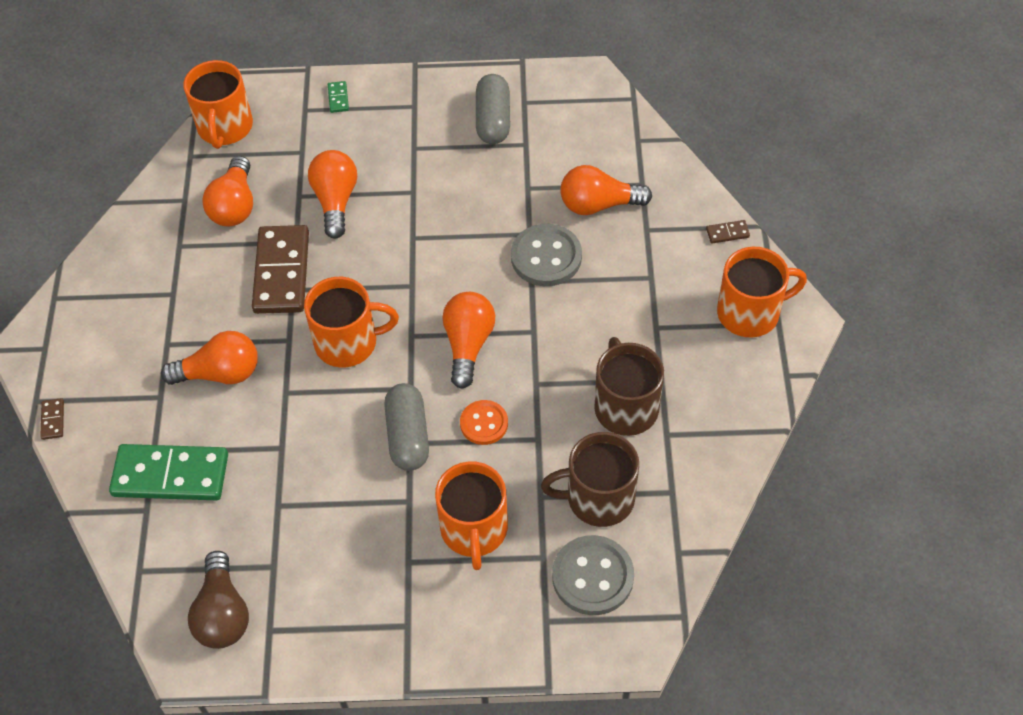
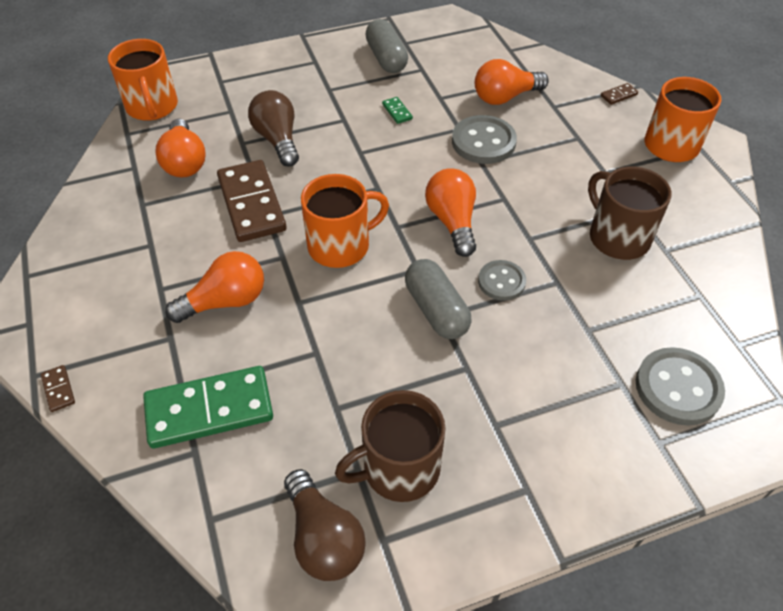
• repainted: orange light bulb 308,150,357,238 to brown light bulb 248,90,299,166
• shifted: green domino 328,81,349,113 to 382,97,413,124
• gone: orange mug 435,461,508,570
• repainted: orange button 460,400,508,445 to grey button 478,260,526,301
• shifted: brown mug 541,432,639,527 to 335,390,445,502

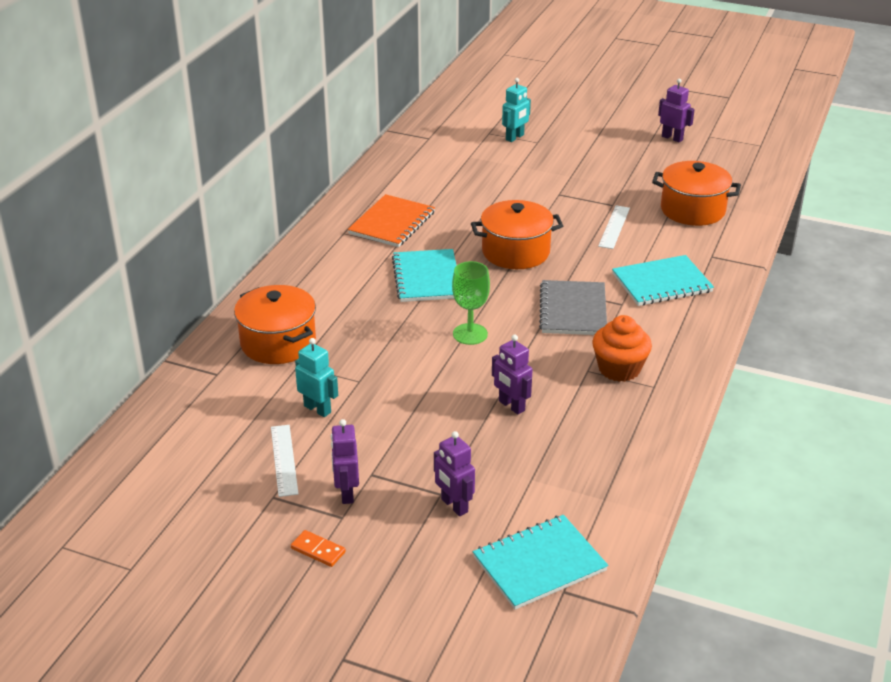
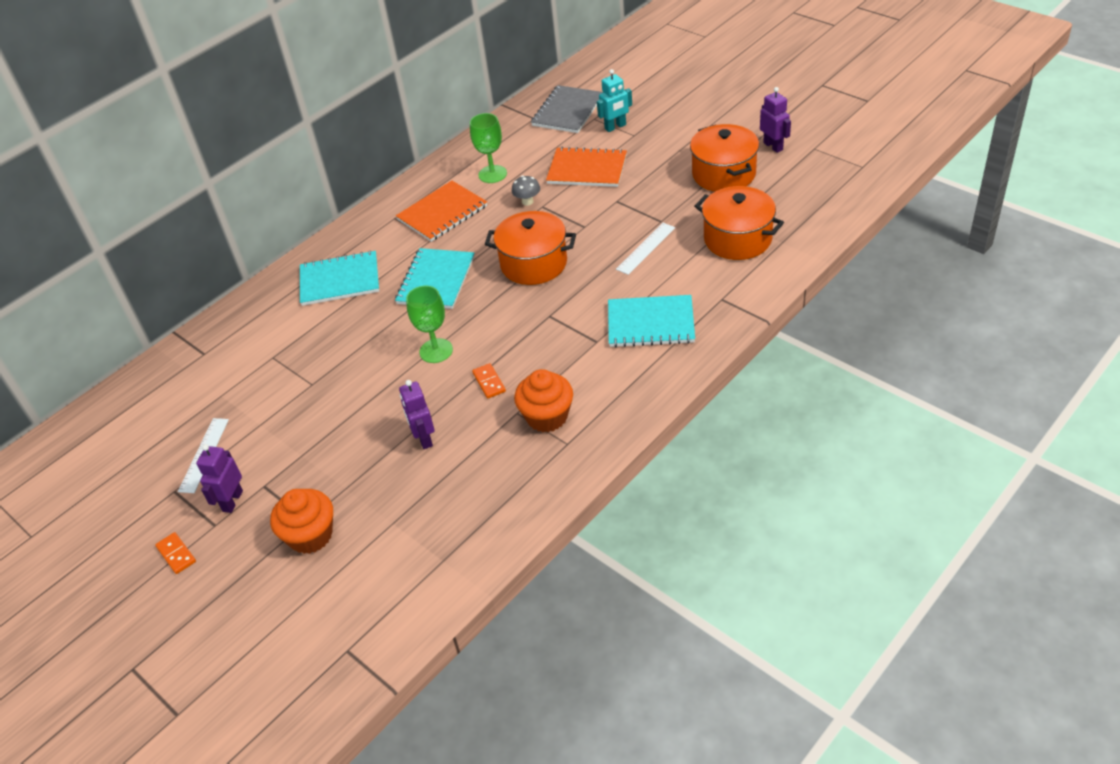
• shifted: orange pot 234,285,316,364 to 690,124,759,192
• gone: turquoise robot 295,338,338,417
• swapped: purple robot 434,431,475,516 to orange cupcake 270,489,333,554
• shifted: turquoise notebook 473,515,608,610 to 300,250,379,306
• shifted: grey notebook 539,280,607,335 to 531,85,603,133
• new: green goblet 470,113,507,183
• new: orange domino 472,363,506,399
• new: grey mushroom 512,175,540,206
• new: orange notebook 546,147,627,187

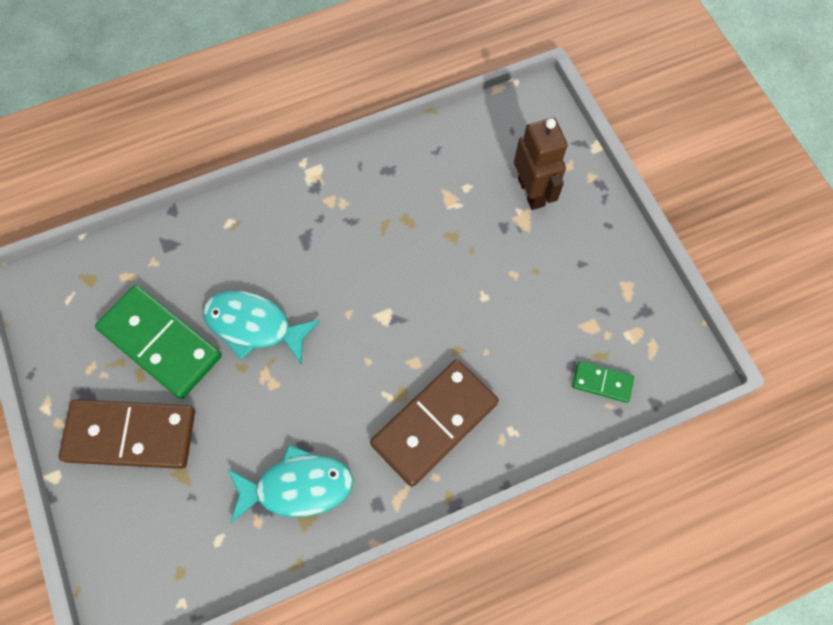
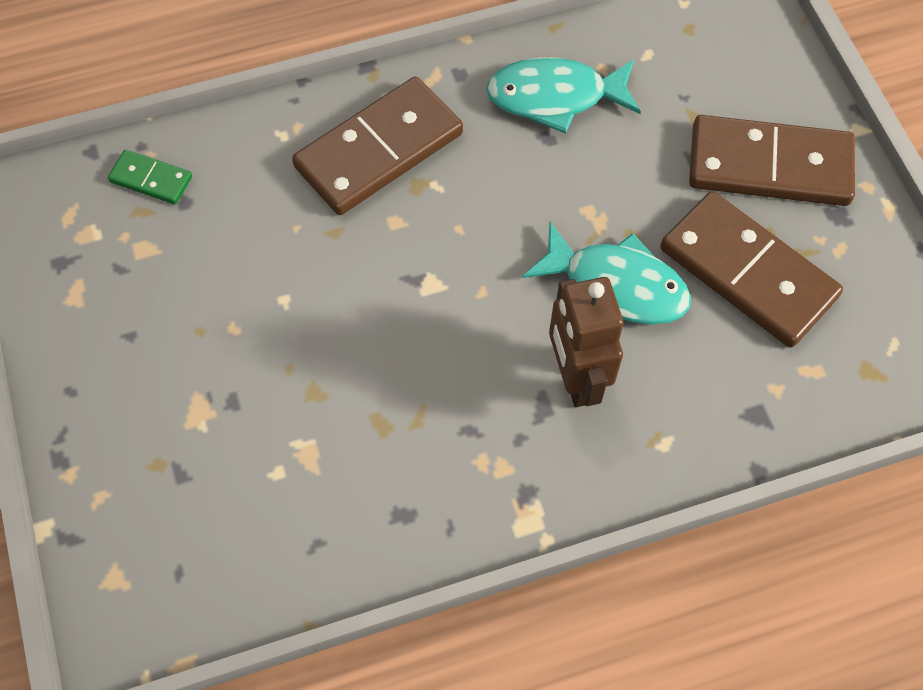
• repainted: green domino 95,285,221,399 to brown domino 660,191,843,348
• shifted: brown robot 514,117,568,210 to 549,277,624,407

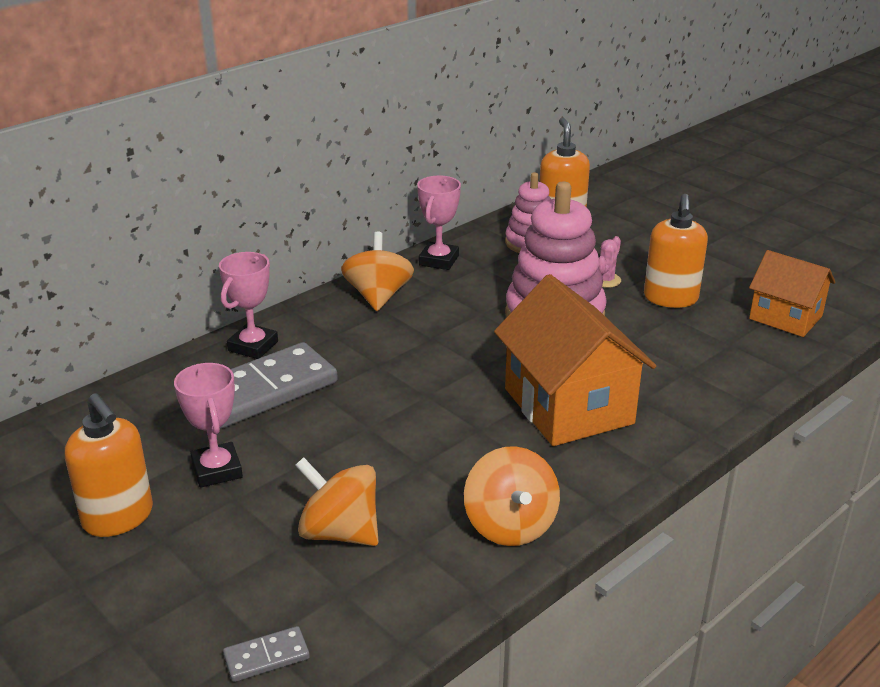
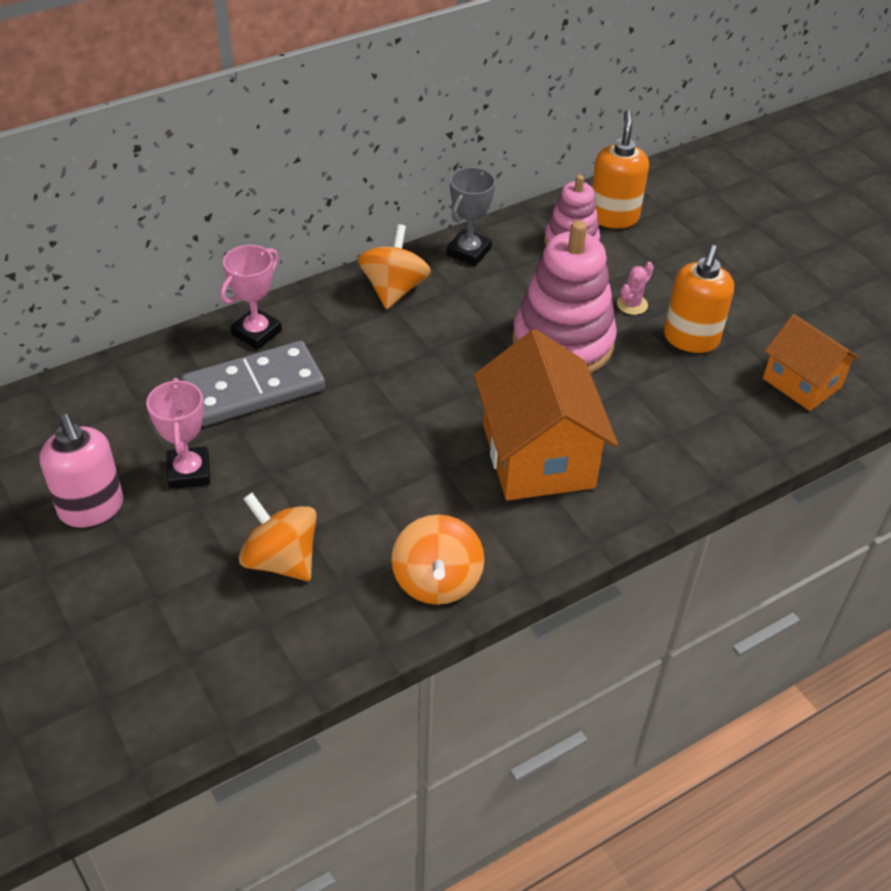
• repainted: orange soap dispenser 65,393,153,537 to pink soap dispenser 39,414,123,527
• gone: grey domino 223,626,310,682
• repainted: pink trophy 417,176,461,270 to grey trophy 447,167,496,266

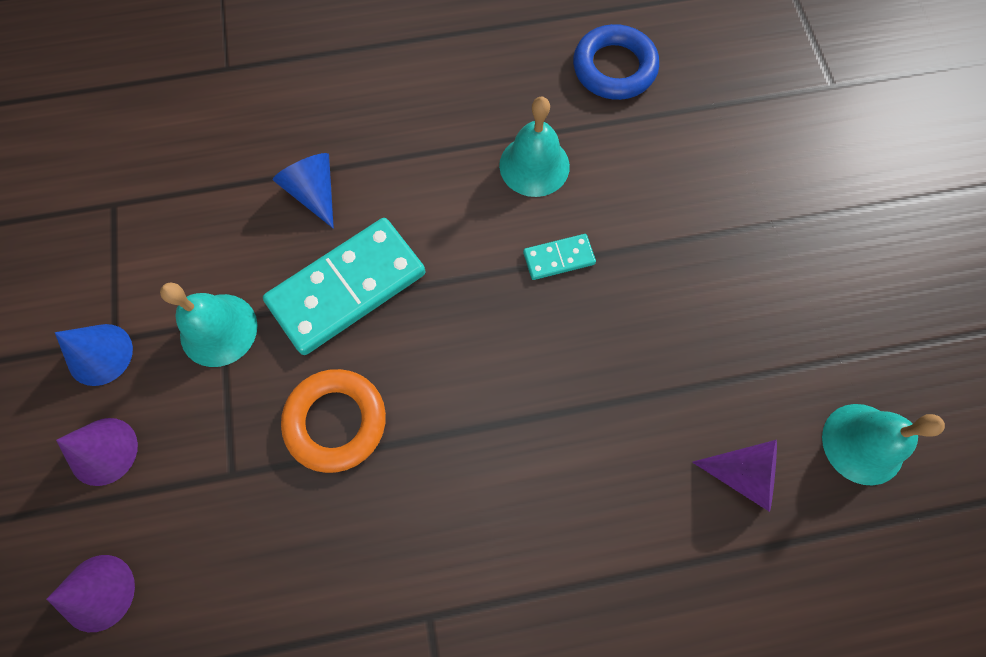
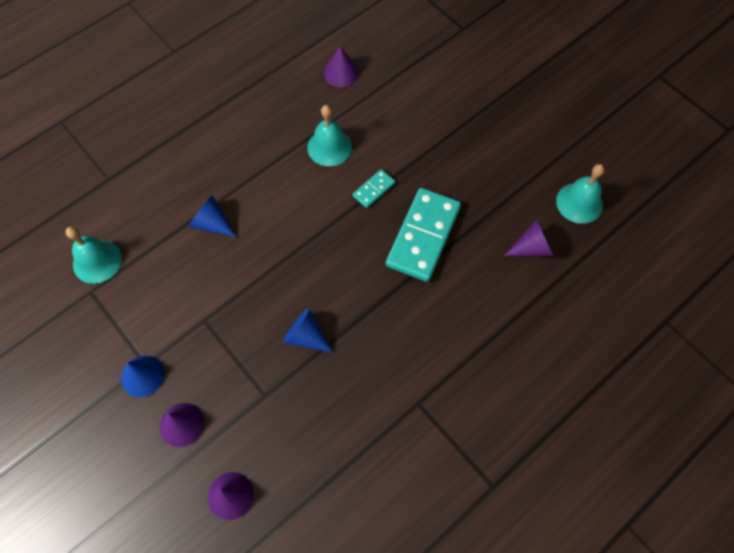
• shifted: turquoise bell 160,283,257,367 to 65,226,122,284
• shifted: turquoise domino 263,218,426,355 to 386,188,461,282
• swapped: orange ring 281,369,386,473 to blue cone 283,308,333,353
• swapped: blue ring 573,24,659,100 to purple cone 324,46,359,87

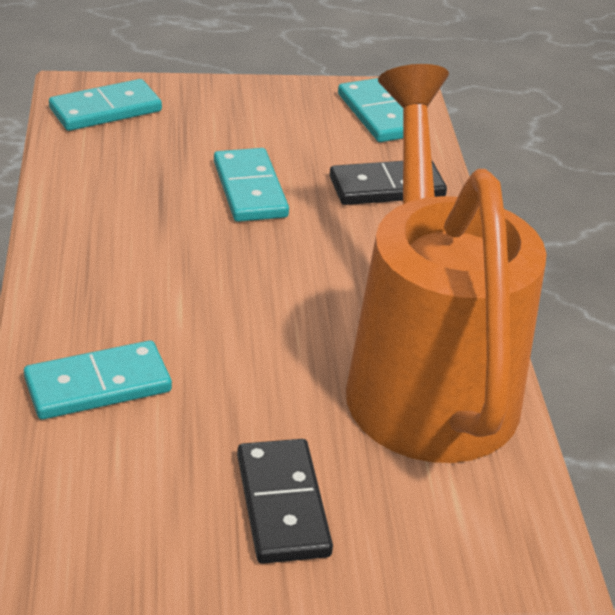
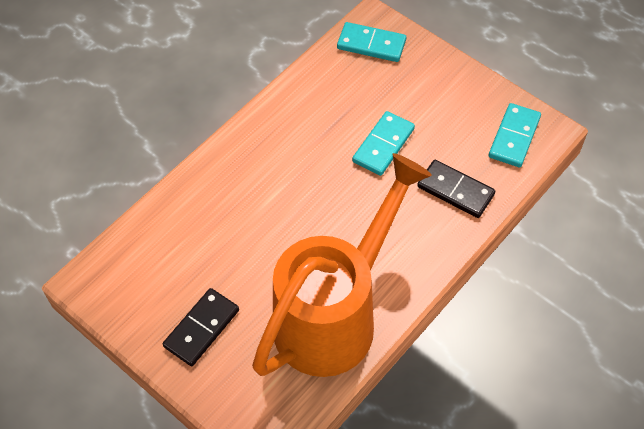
• gone: turquoise domino 24,340,172,420

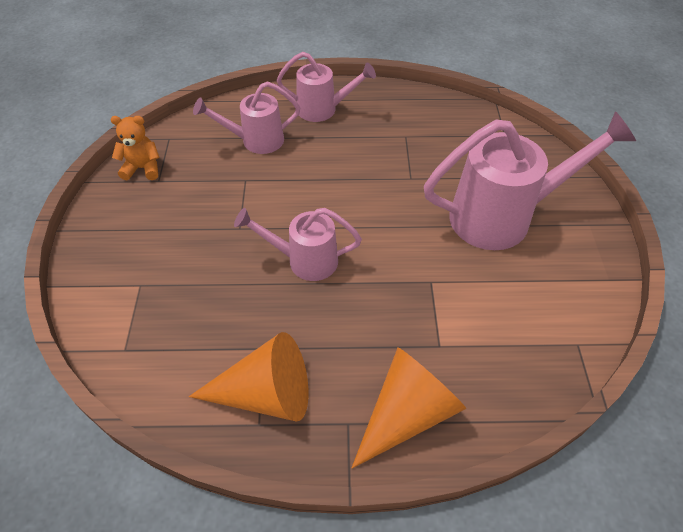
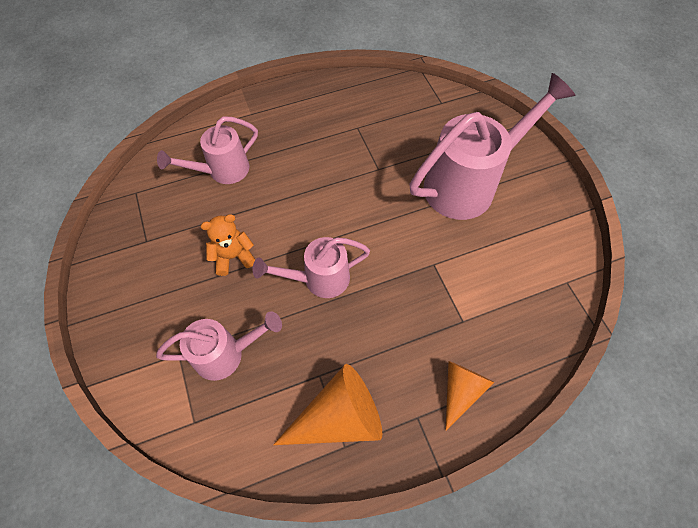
• shifted: orange teddy bear 111,116,160,180 to 201,214,255,276
• shifted: pink watering can 276,52,376,122 to 156,311,282,381
• scaled: orange cone 352,348,466,468 = 446,361,494,430 x0.63

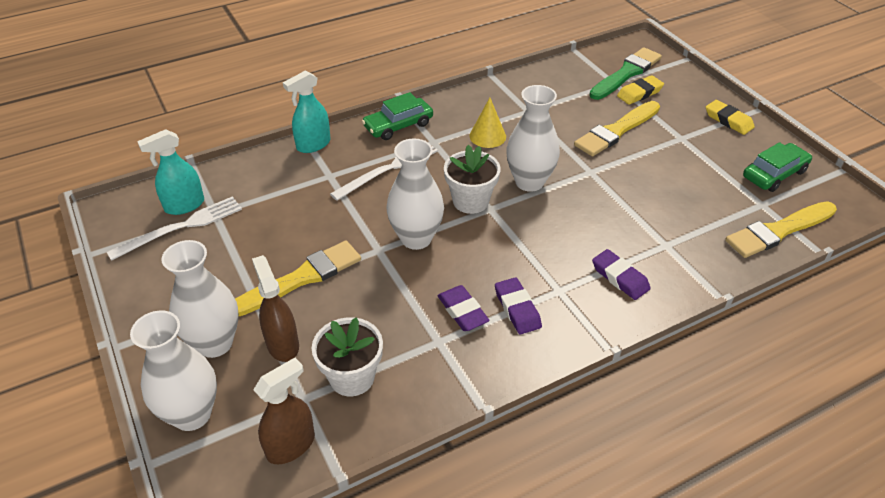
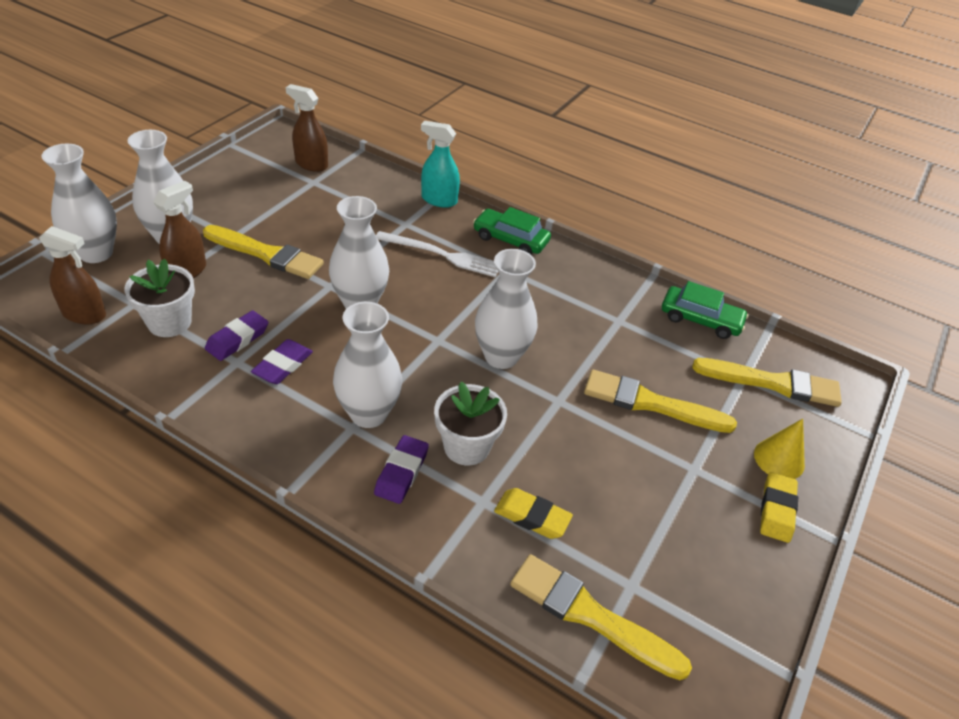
• gone: white fork 107,196,242,261
• repainted: turquoise spray bottle 137,129,204,215 to brown spray bottle 286,84,328,172
• shifted: white flower pot 444,145,500,214 to 434,382,507,465
• shifted: yellow cone 470,98,506,148 to 754,419,805,479
• shifted: purple eraser 495,277,542,334 to 205,310,268,361
• repainted: green brush 589,47,662,100 to yellow brush 692,358,842,407
• shifted: yellow eraser 617,75,664,105 to 494,488,573,539
• shifted: green car 743,142,812,192 to 662,281,749,339
• new: white vase 333,302,402,428

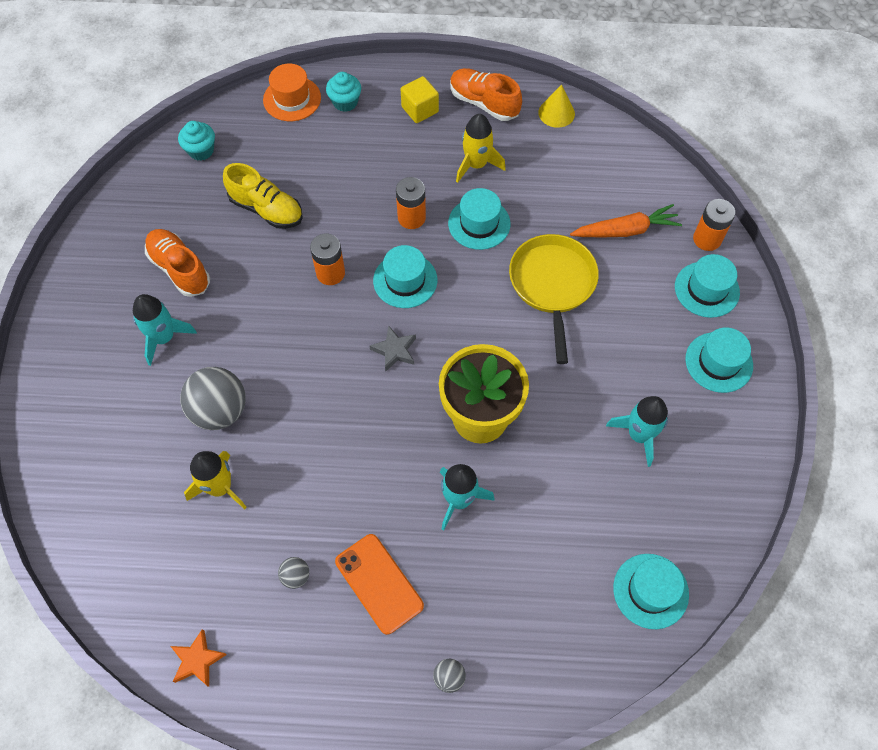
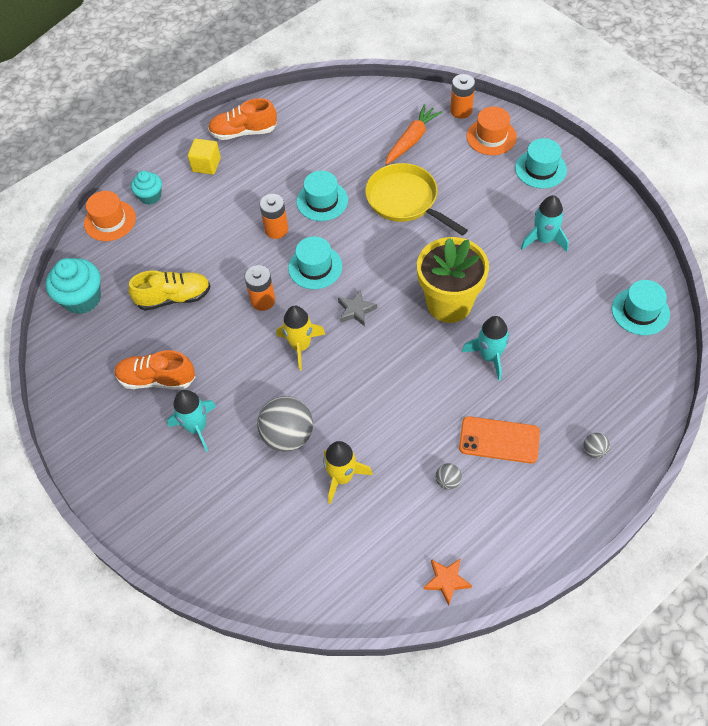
• scaled: turquoise cupcake 178,121,215,161 = 46,258,101,314 x1.61
• shifted: yellow rocket 456,114,506,183 to 277,306,325,371
• gone: yellow cone 538,85,575,128
• repainted: turquoise hat 675,254,740,318 to orange hat 466,107,517,155

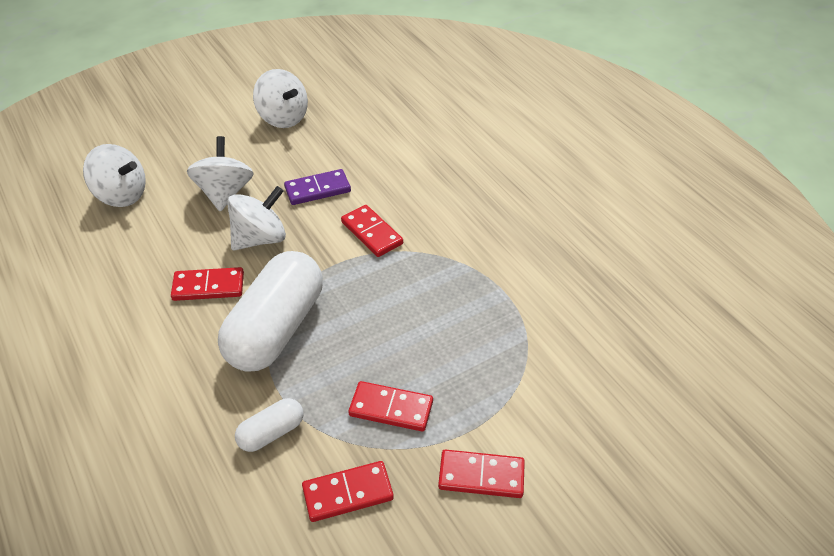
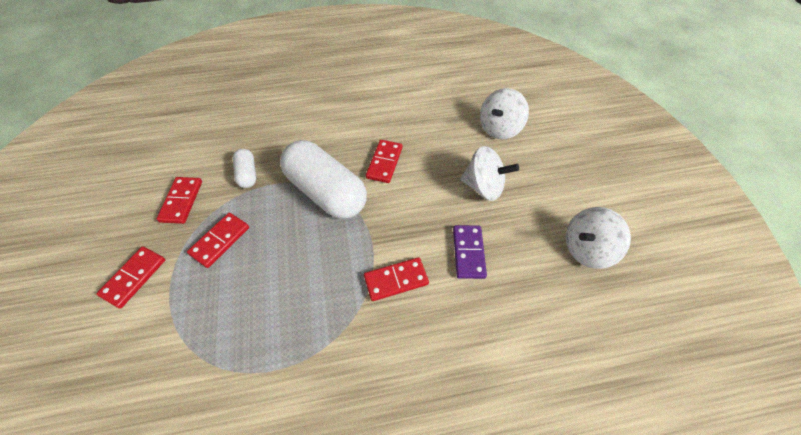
• gone: white spinning top 227,186,286,251

